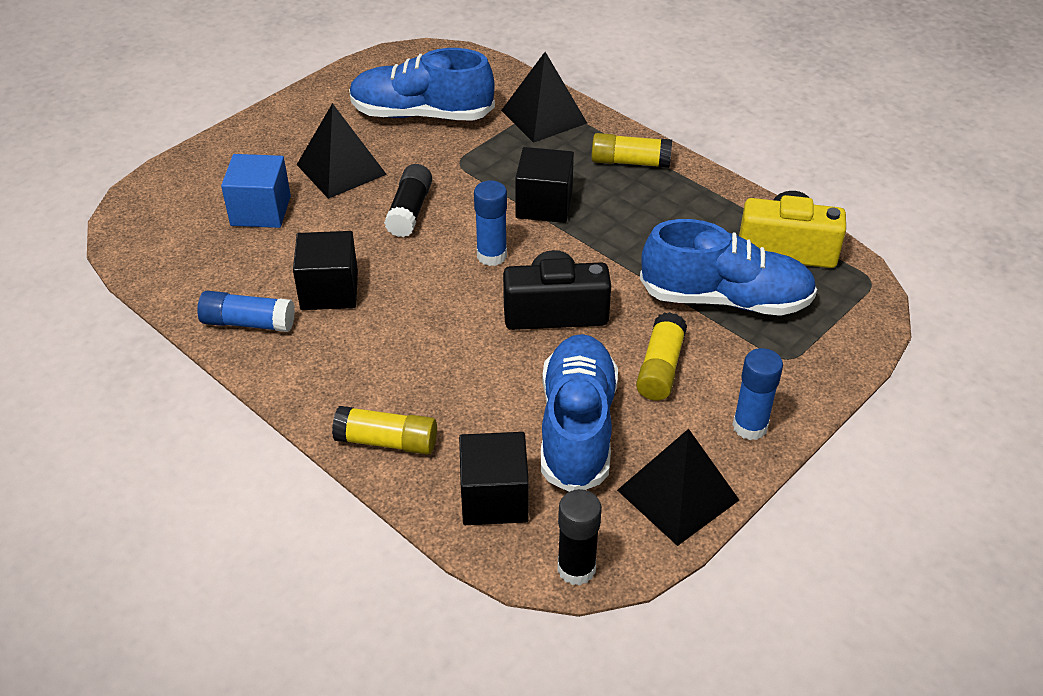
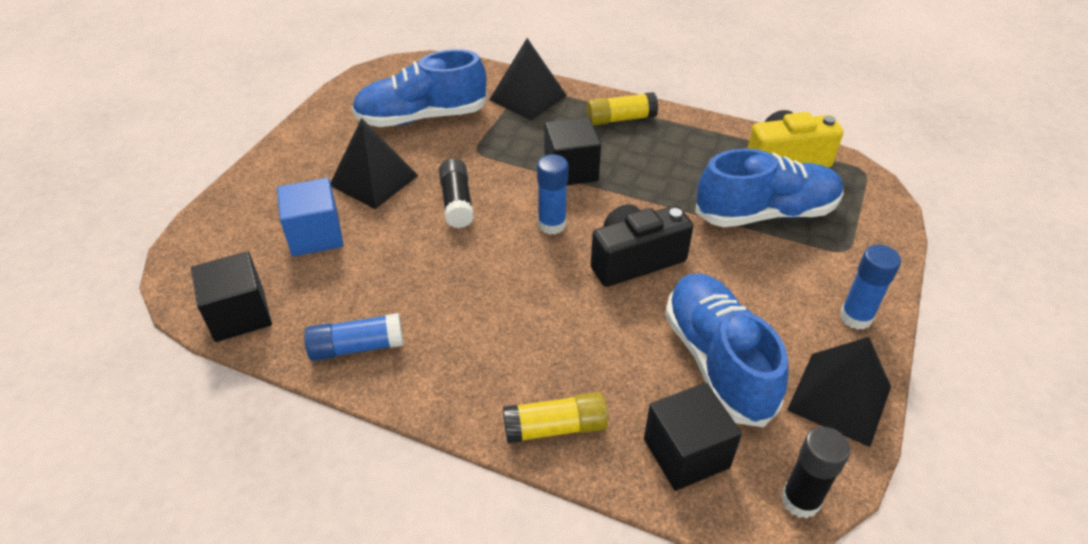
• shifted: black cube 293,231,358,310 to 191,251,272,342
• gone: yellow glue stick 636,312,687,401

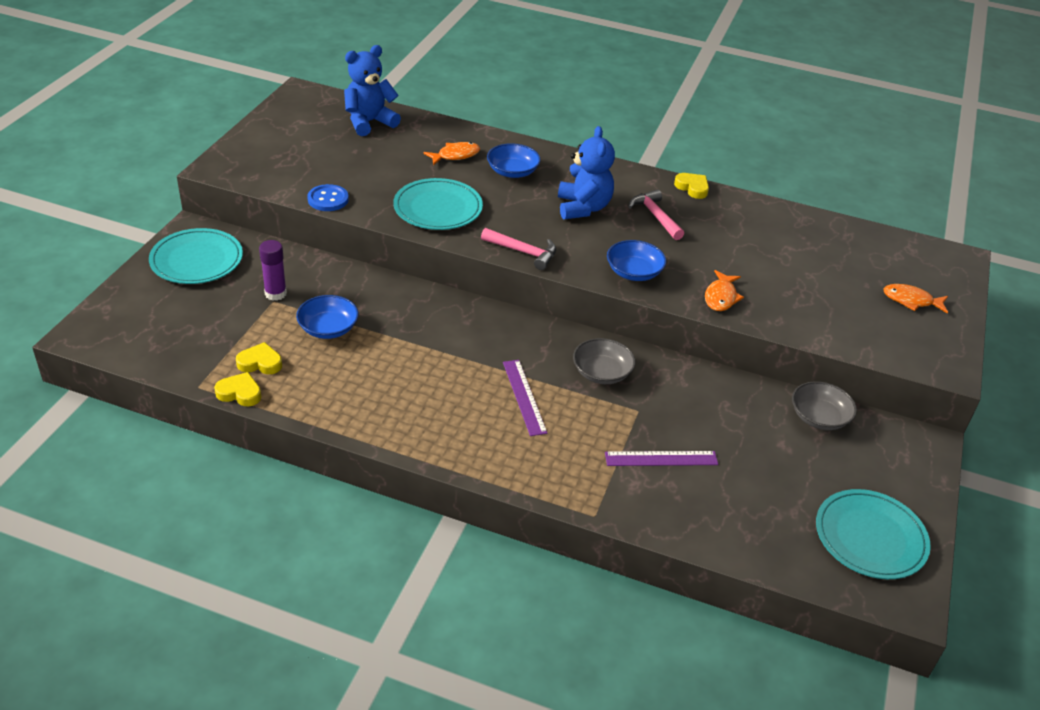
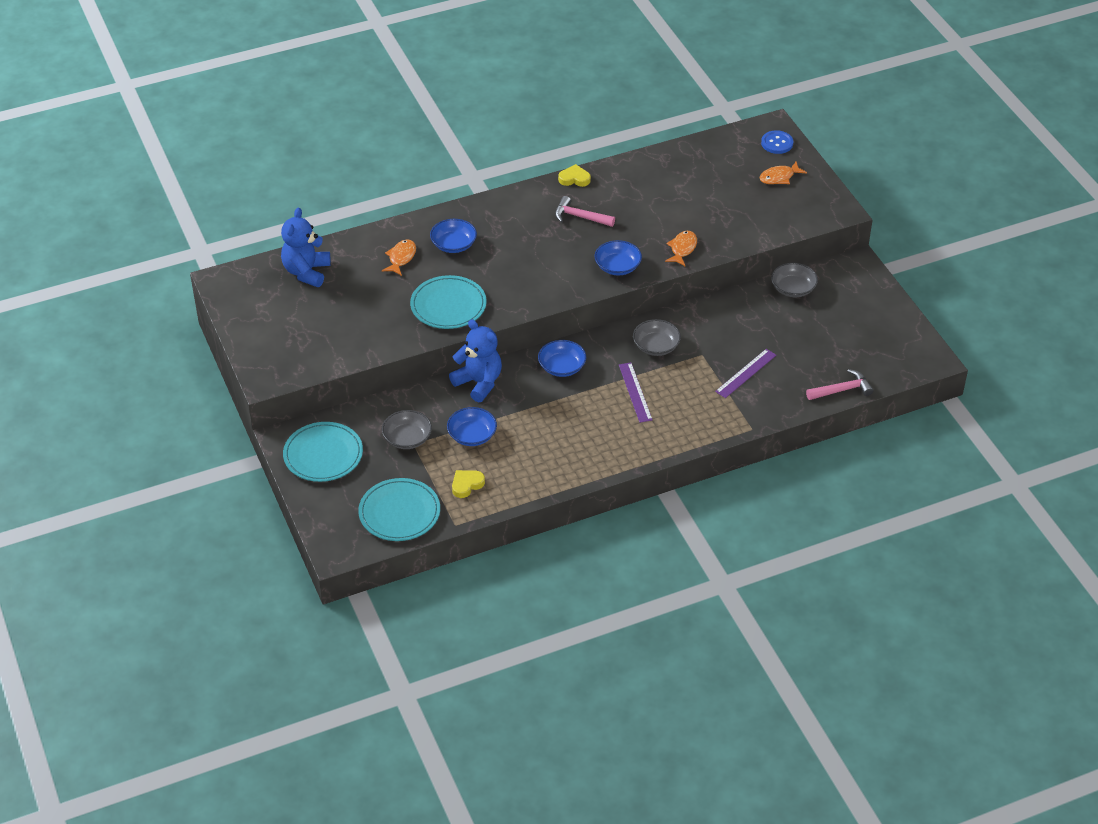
• gone: yellow heart 214,372,261,406
• swapped: purple glue stick 259,240,287,301 to grey bowl 382,410,432,449
• shifted: blue button 307,184,349,211 to 761,130,793,154
• shifted: pink hammer 481,228,556,270 to 806,369,874,400
• rotated: purple ruler 503,360,547,436 = 619,362,653,423 45 degrees clockwise
• shifted: blue teddy bear 558,126,615,219 to 449,319,502,402
• rotated: orange fish 705,270,744,311 = 665,231,697,266 135 degrees counterclockwise
• shifted: turquoise plate 816,489,931,579 to 358,478,440,541
• new: blue bowl 538,340,586,377

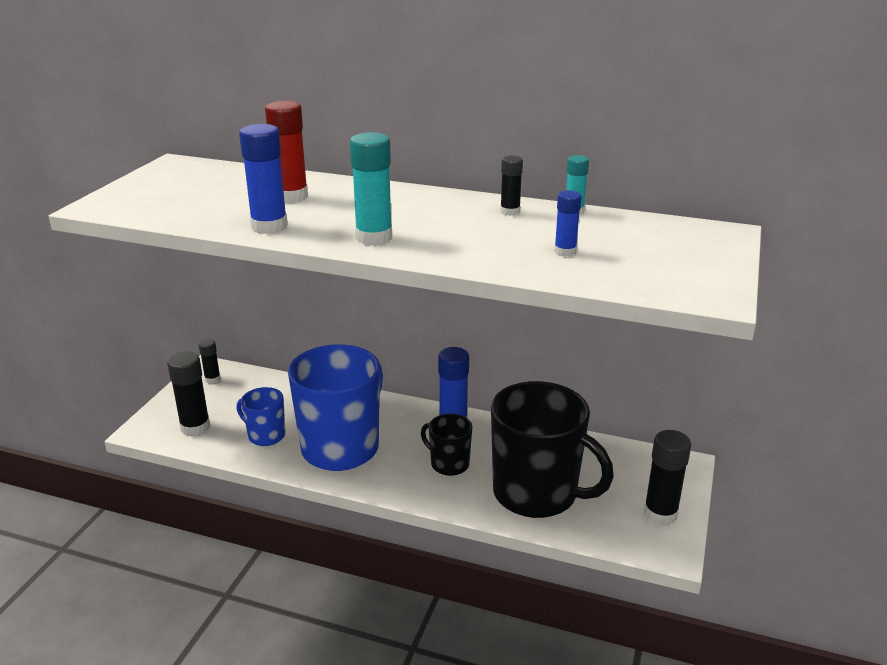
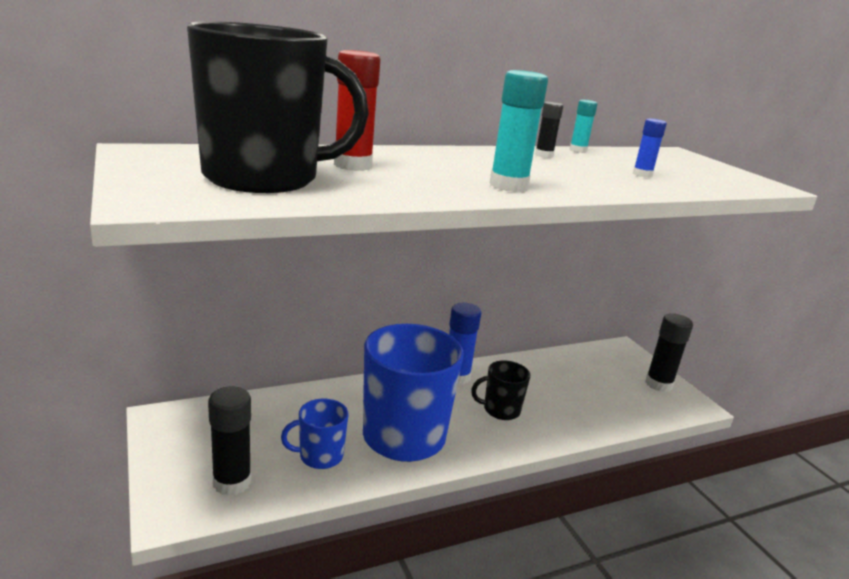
• gone: black glue stick 199,339,221,384
• gone: blue glue stick 239,124,288,234
• shifted: black mug 491,381,614,518 to 187,21,369,193

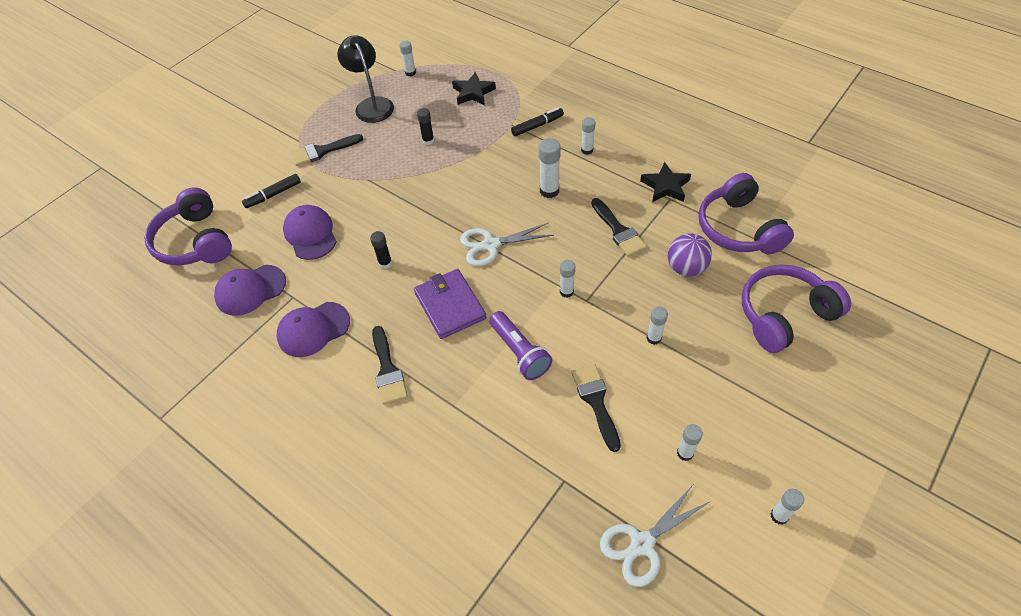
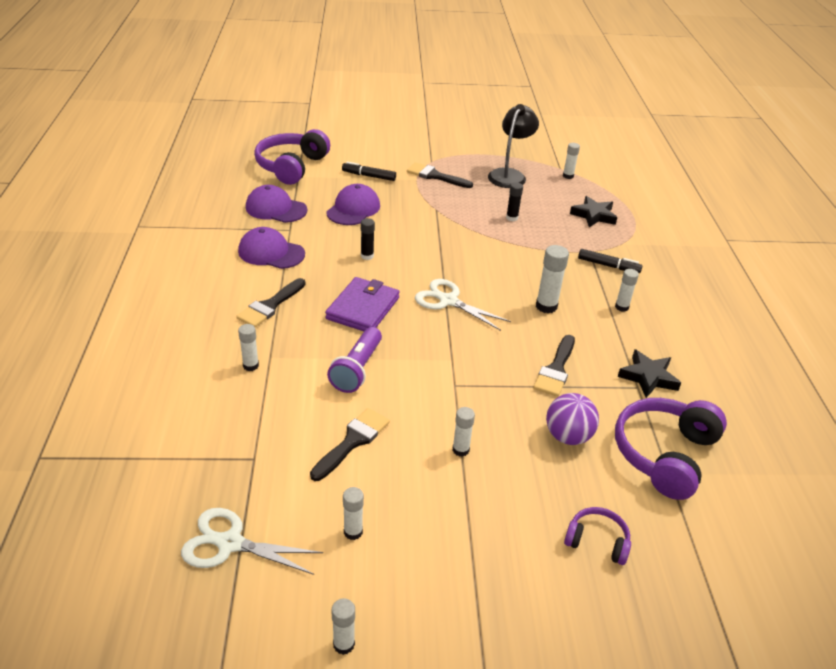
• shifted: white glue stick 560,260,575,298 to 238,324,259,371
• scaled: purple headphones 742,264,851,353 = 564,507,631,565 x0.51

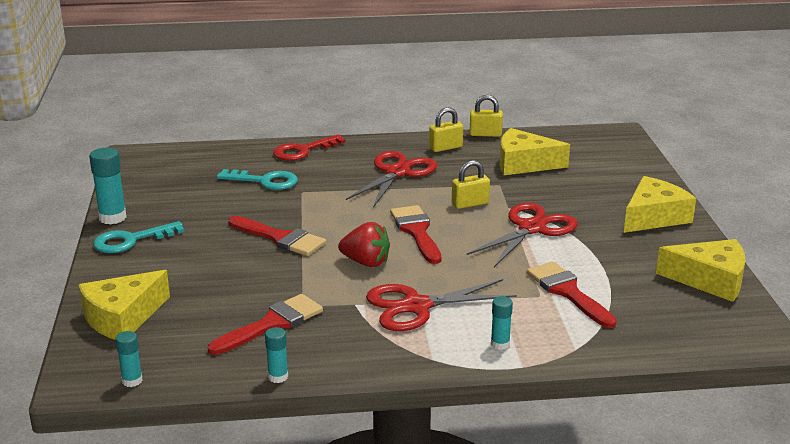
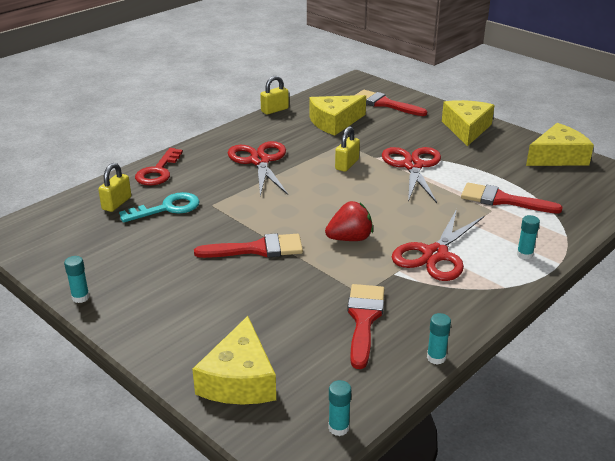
• scaled: turquoise glue stick 89,148,127,224 = 64,256,90,303 x0.59
• gone: turquoise key 93,221,184,253
• shifted: red brush 390,205,441,264 to 356,90,427,116
• shifted: yellow padlock 429,107,463,152 to 98,163,131,212

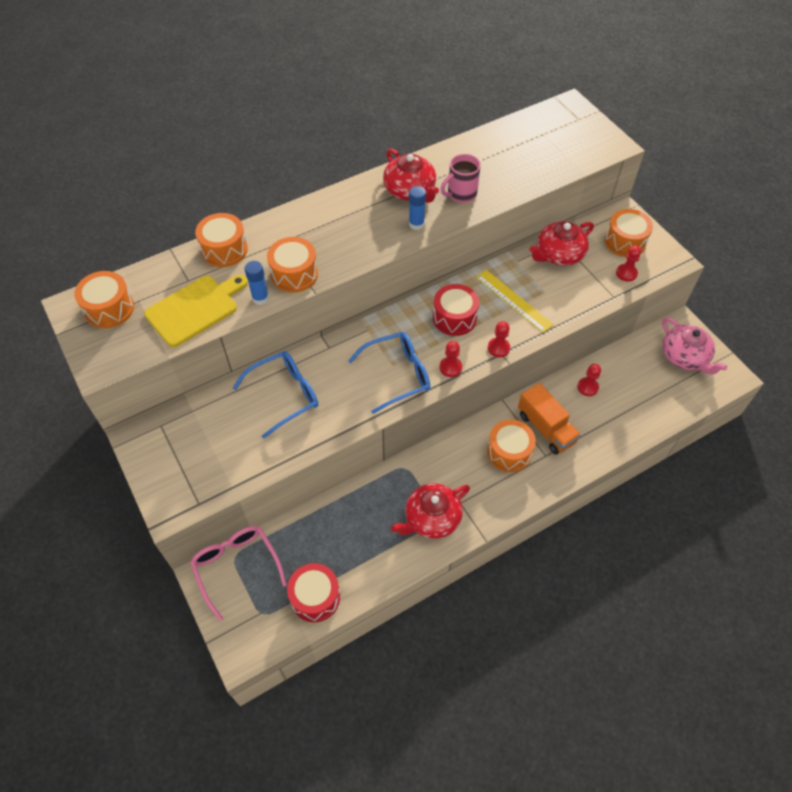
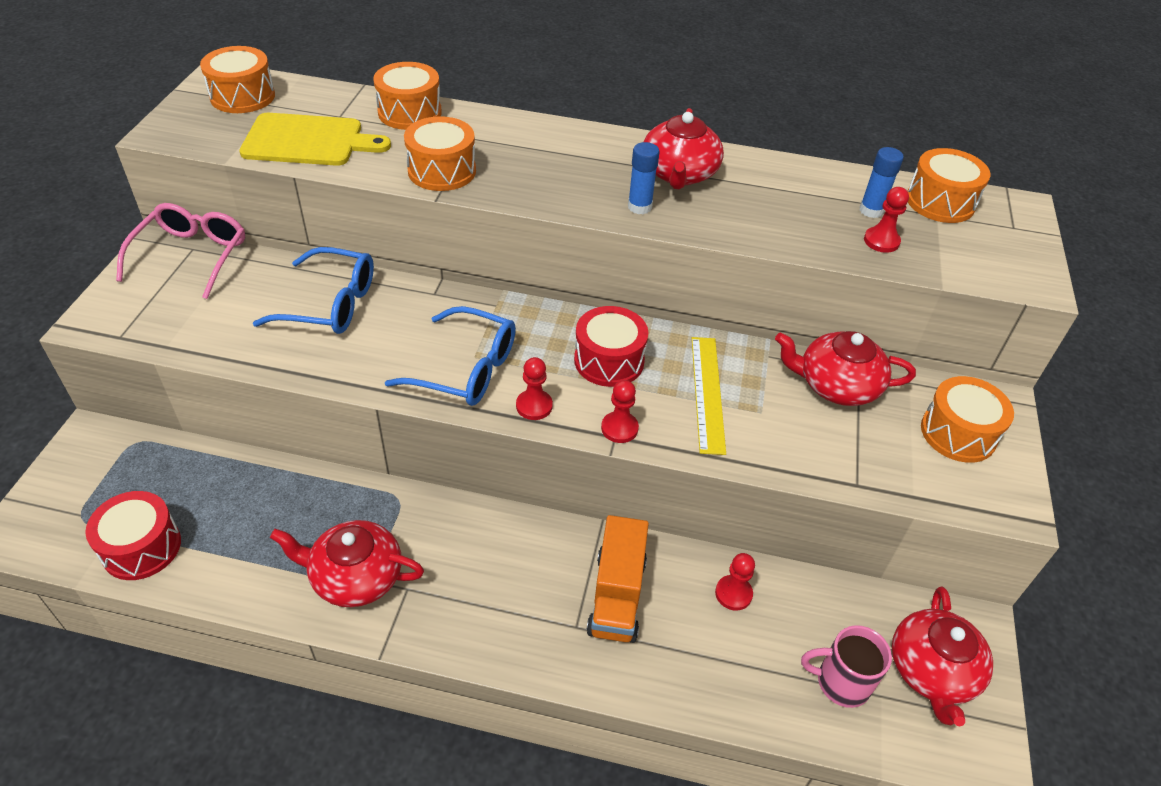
• shifted: pink glasses 190,526,287,621 to 116,203,245,299
• shifted: blue glue stick 245,261,269,305 to 859,147,904,218
• shifted: pink mug 441,154,481,203 to 801,625,892,708
• shifted: orange drum 487,420,536,472 to 908,148,991,223
• shifted: red pawn 616,246,641,282 to 864,187,909,253
• repainted: pink teapot 662,317,727,375 to red teapot 892,586,993,726

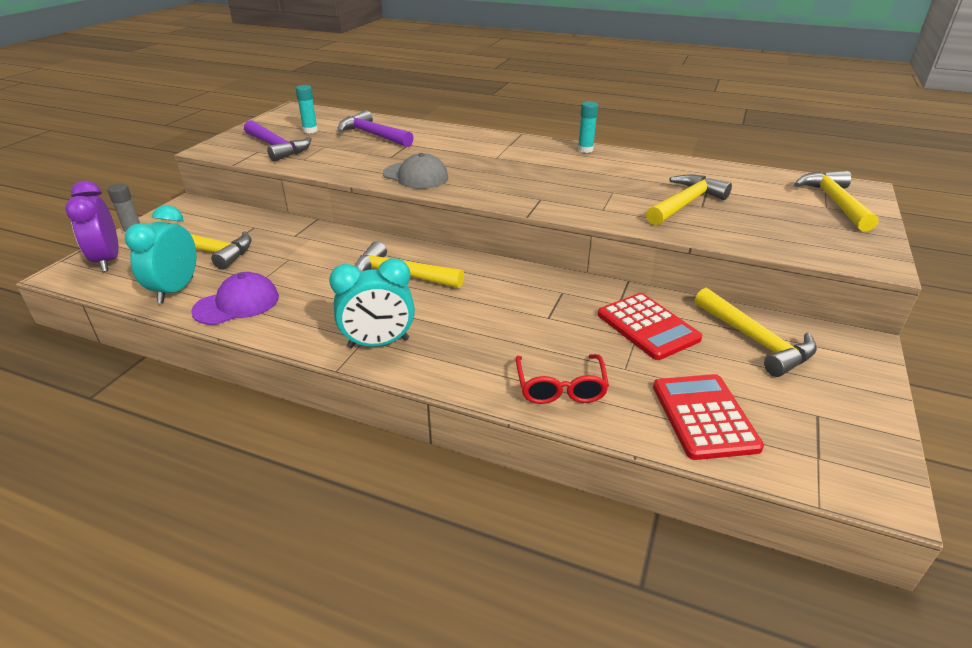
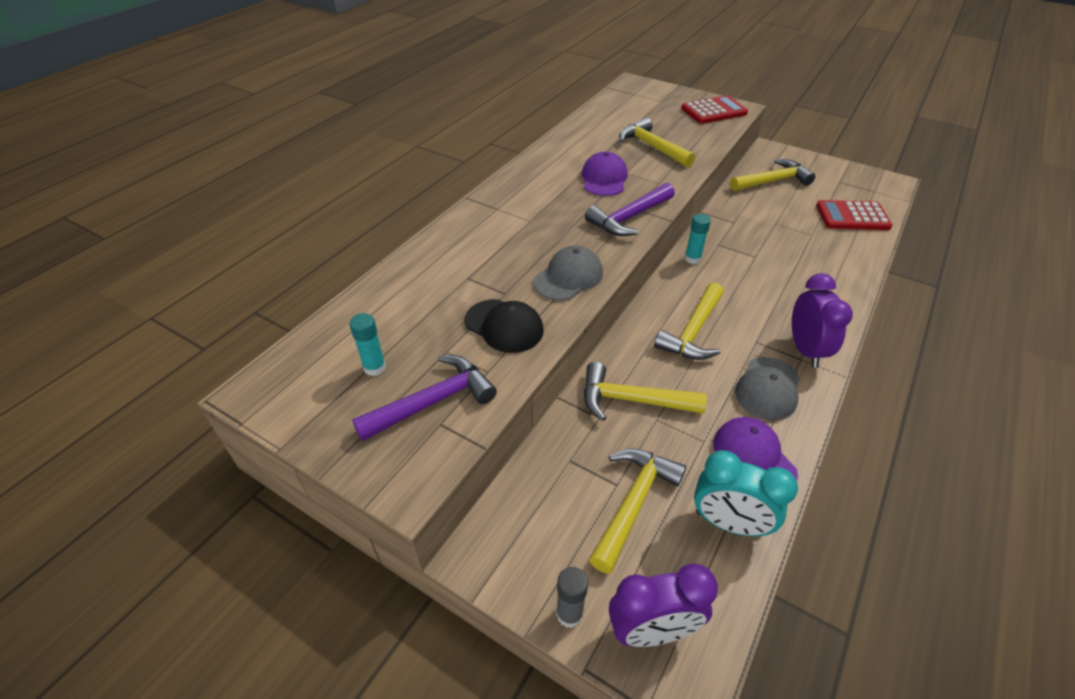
• repainted: turquoise clock 329,258,415,348 to purple clock 792,273,853,368
• shifted: purple hammer 338,110,414,147 to 585,183,675,236
• gone: red glasses 516,354,609,404
• shifted: turquoise glue stick 578,101,598,153 to 684,214,711,264
• shifted: red calculator 598,293,702,360 to 681,95,748,124
• shifted: yellow hammer 794,171,879,232 to 584,362,707,421
• new: black cap 465,299,544,353
• new: purple cap 582,152,628,196
• new: grey cap 735,357,800,420

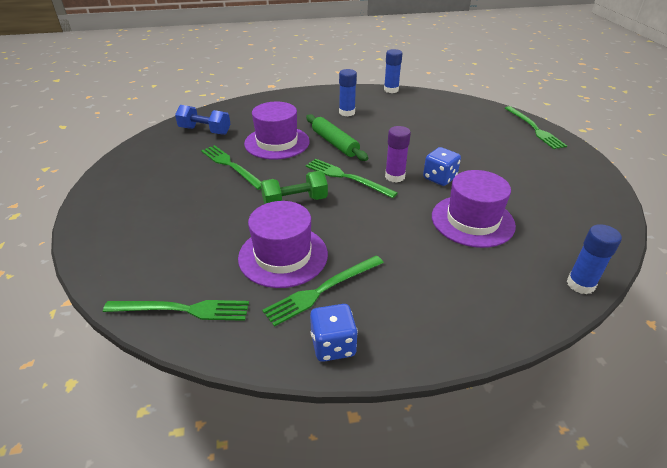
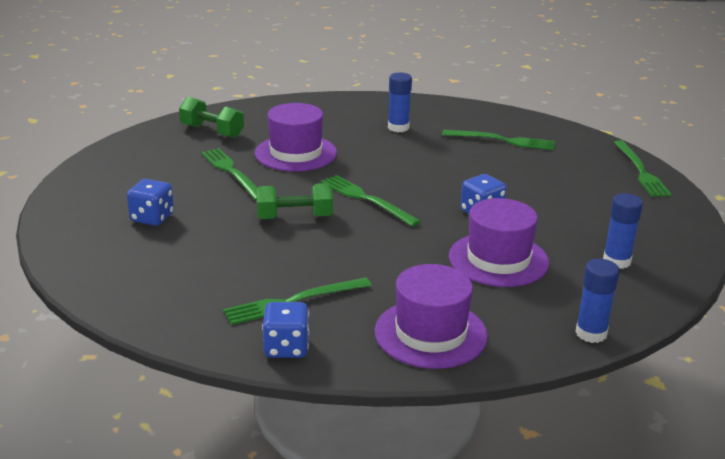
• shifted: green fork 103,300,249,321 to 442,130,555,150
• repainted: blue dumbbell 175,105,231,135 to green dumbbell 179,97,244,138
• shifted: purple hat 238,201,328,288 to 375,264,488,369
• gone: green rolling pin 306,114,368,161
• shifted: blue glue stick 384,49,402,93 to 603,193,643,269
• gone: purple glue stick 385,126,411,183
• new: blue dice 127,179,174,226

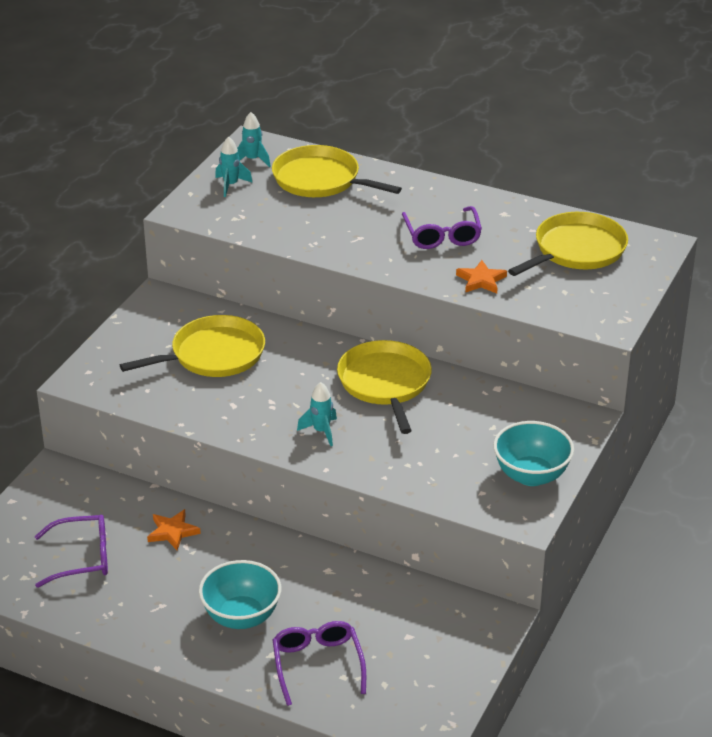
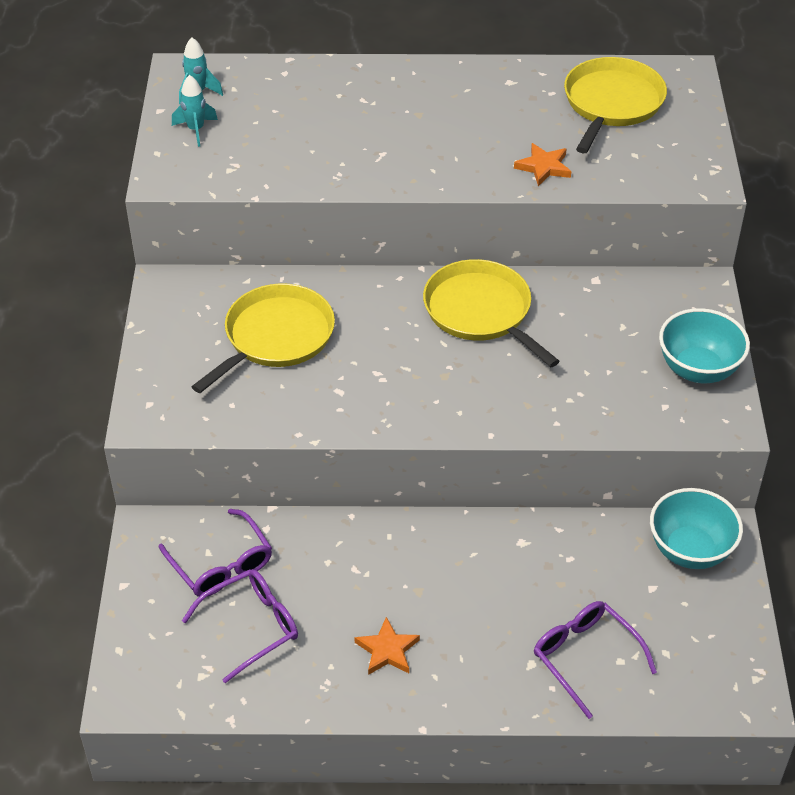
• shifted: orange star 147,509,201,550 to 354,617,420,675
• shifted: turquoise bowl 199,560,281,629 to 650,488,743,569
• gone: yellow pan 272,145,402,197
• gone: turquoise rocket 297,382,337,446
• shifted: purple glasses 402,206,482,249 to 159,509,272,597

